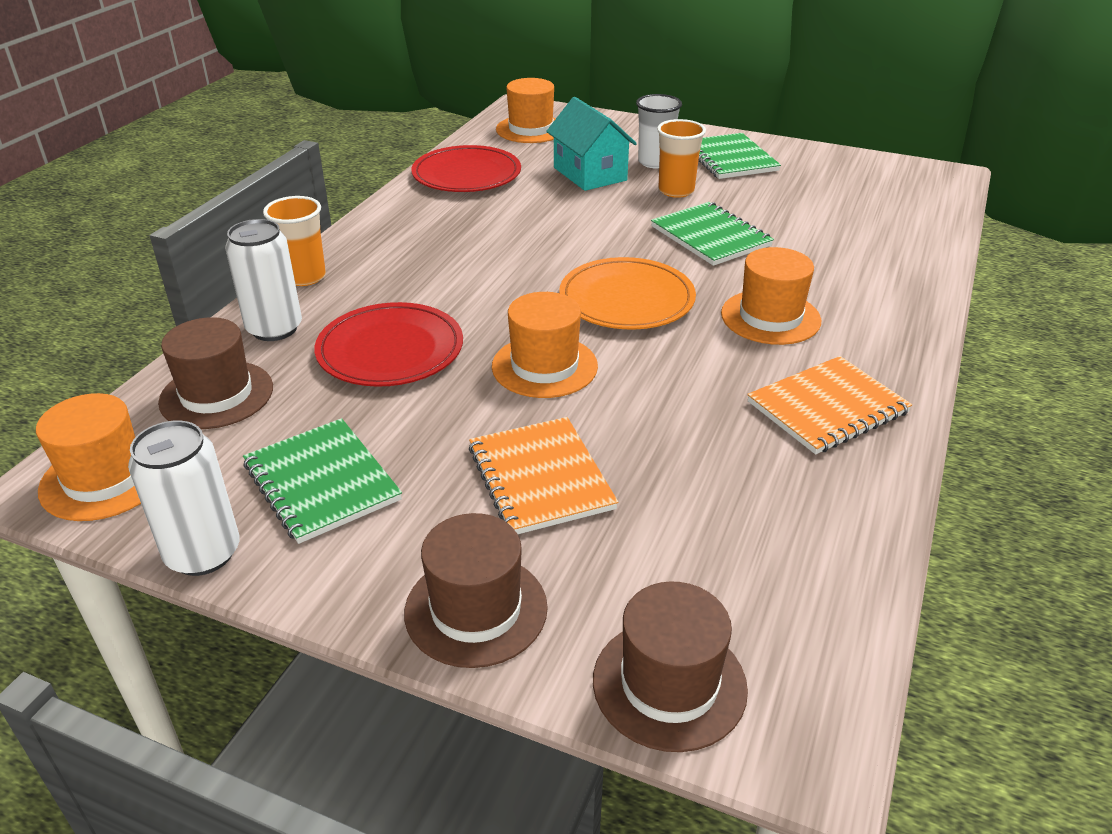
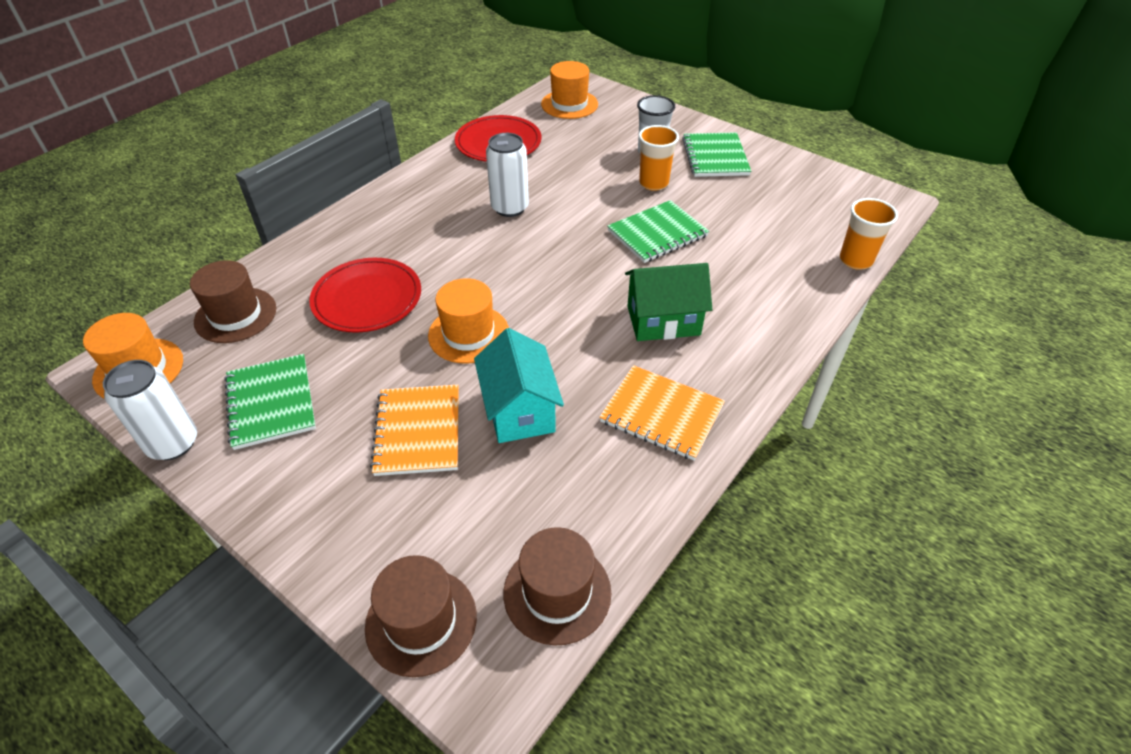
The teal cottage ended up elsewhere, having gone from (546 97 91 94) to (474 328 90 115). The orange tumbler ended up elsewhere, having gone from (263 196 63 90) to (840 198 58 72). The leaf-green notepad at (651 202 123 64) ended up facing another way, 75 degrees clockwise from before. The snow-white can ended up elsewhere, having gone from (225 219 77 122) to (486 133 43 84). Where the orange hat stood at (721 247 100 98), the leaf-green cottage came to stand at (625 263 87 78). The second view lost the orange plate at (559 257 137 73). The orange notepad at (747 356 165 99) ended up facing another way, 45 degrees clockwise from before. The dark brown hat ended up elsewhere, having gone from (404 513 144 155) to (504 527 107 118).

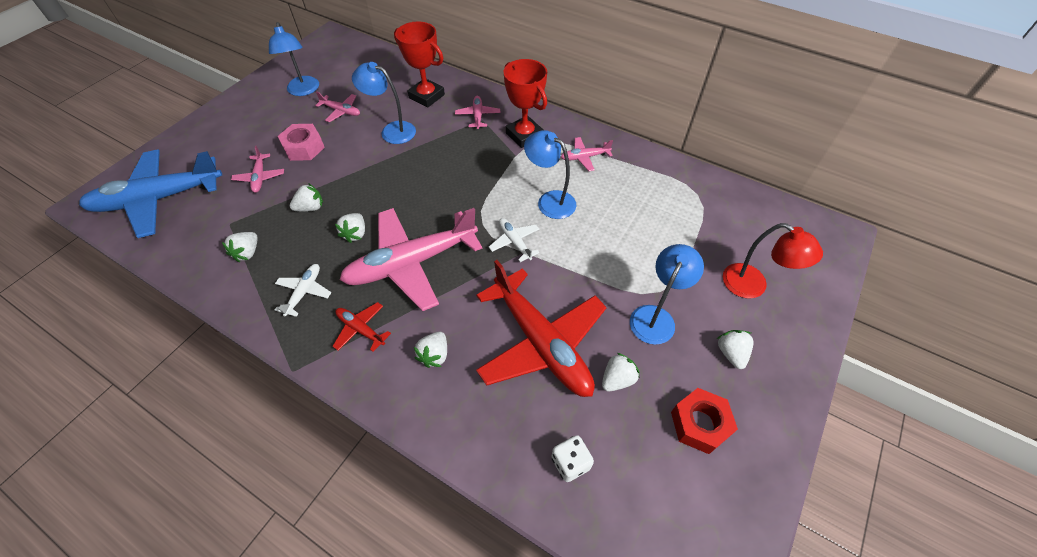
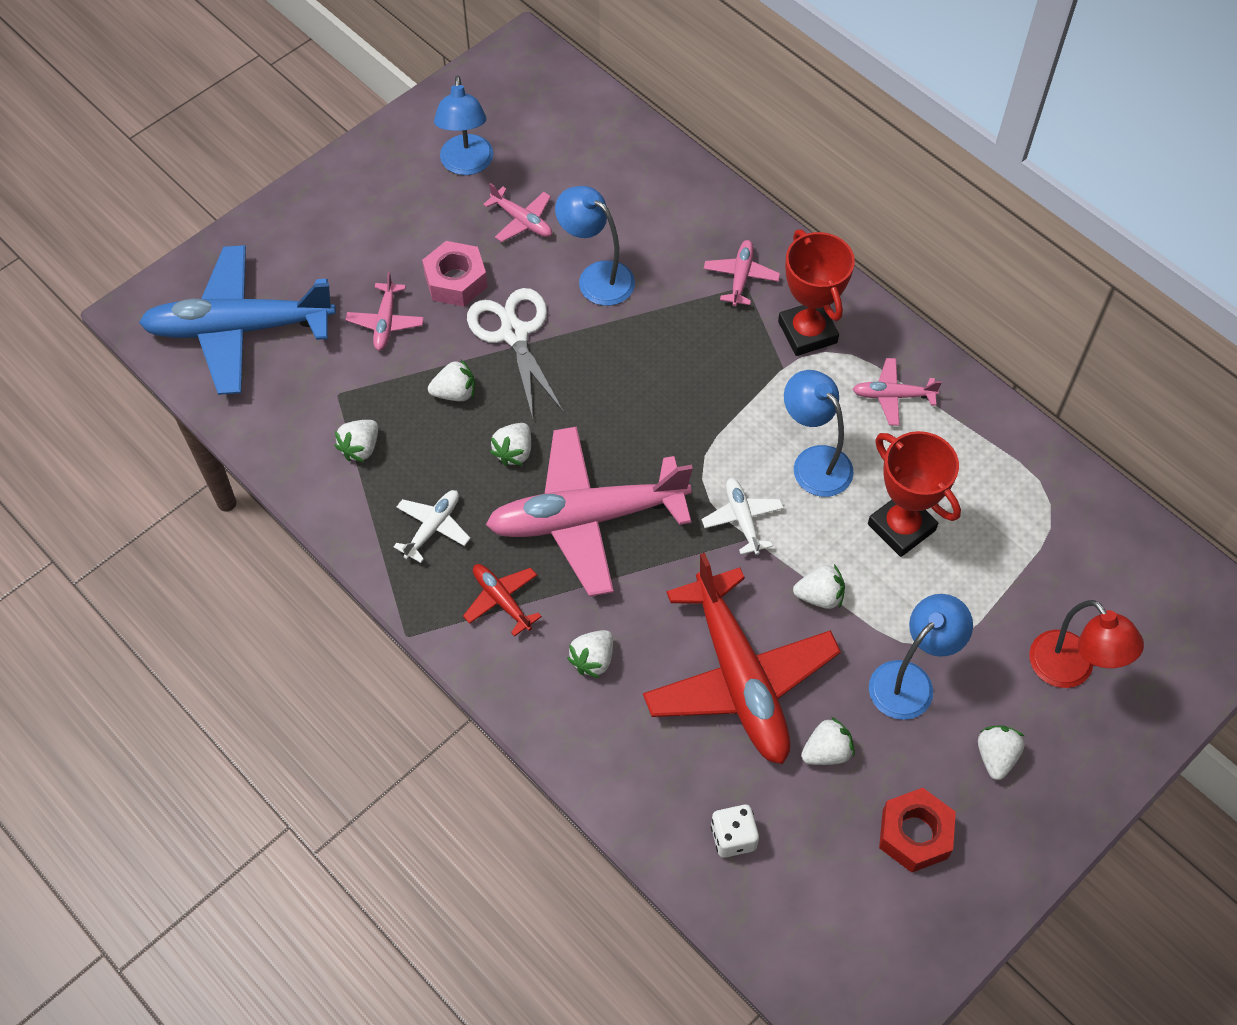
The crimson prize cup ended up elsewhere, having gone from (394 21 51 86) to (868 431 93 126). The second view gained the snow-white shears at (467 288 97 131). The second view gained the snow-white berry at (793 564 52 45).

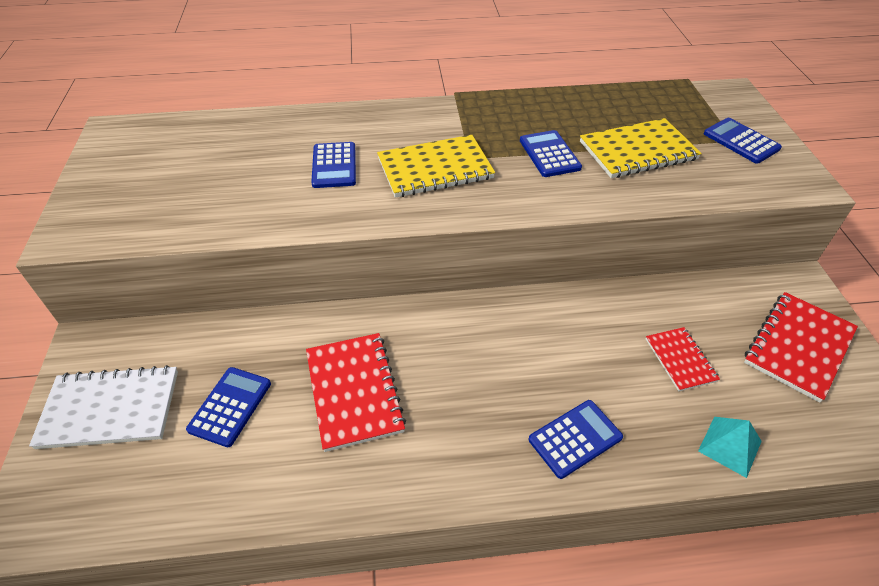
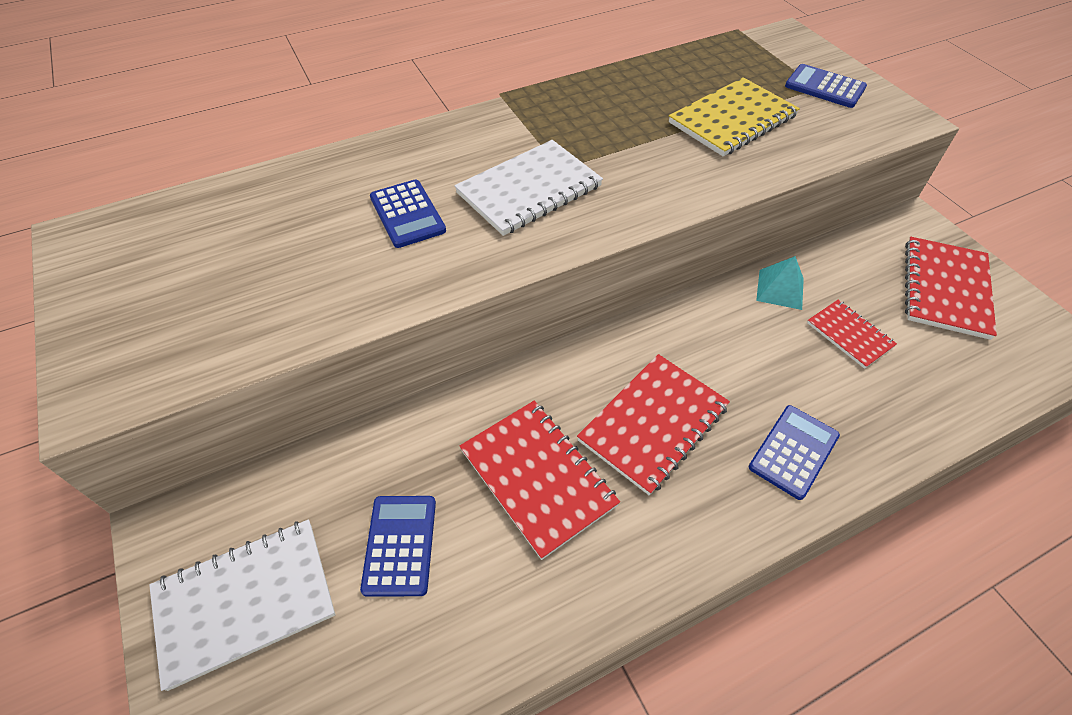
The second view lost the blue adding machine at (520 130 62 47). What was the yellow notepad at (377 135 118 63) turned into the snow-white notepad at (454 140 149 96). The teal pyramid shape ended up elsewhere, having gone from (698 417 64 61) to (756 256 48 54). The second view gained the crimson notepad at (577 354 153 142).

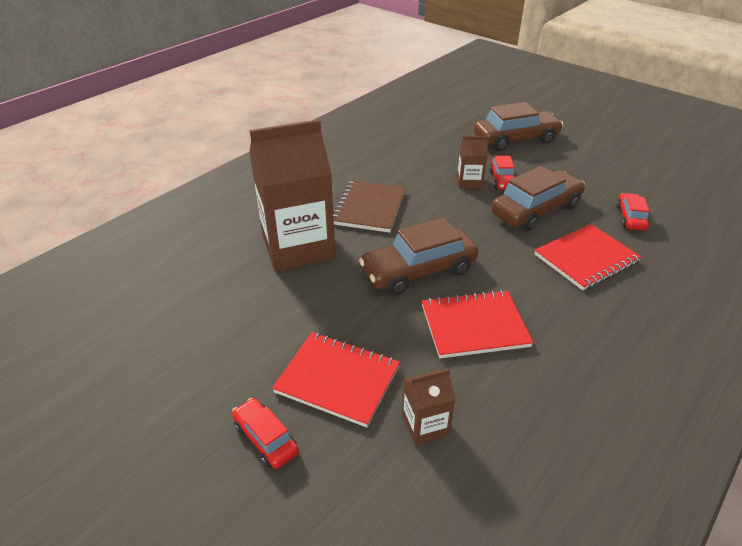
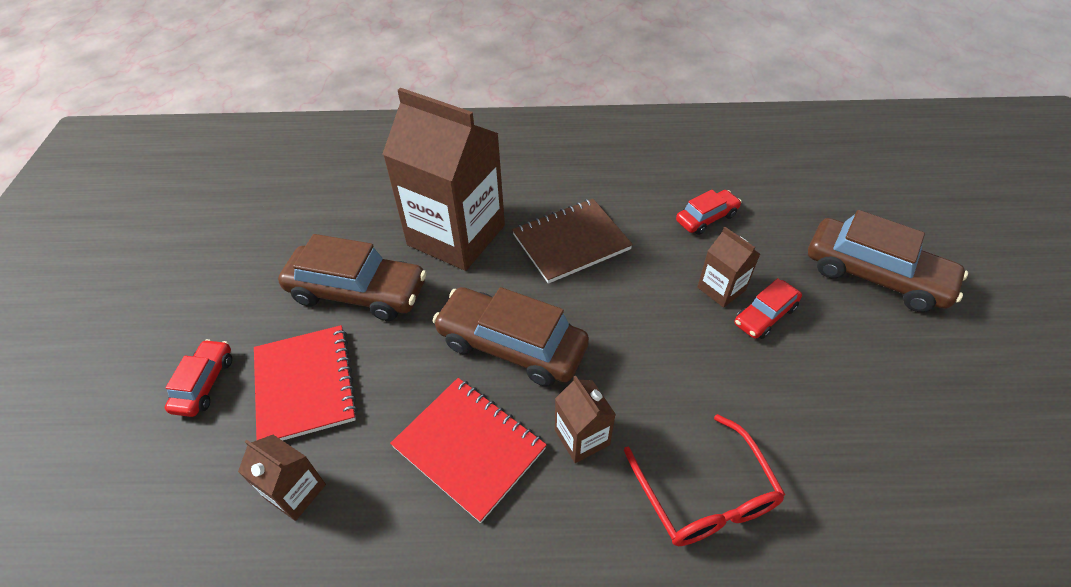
The dark brown car ended up elsewhere, having gone from (491 166 94 65) to (278 234 149 87). The crimson car ended up elsewhere, having gone from (616 193 33 38) to (676 190 66 45). Where the crimson notepad stood at (535 224 107 67), the crimson eyeglasses came to stand at (624 414 161 132). The second view gained the dark brown milk carton at (555 376 61 87).

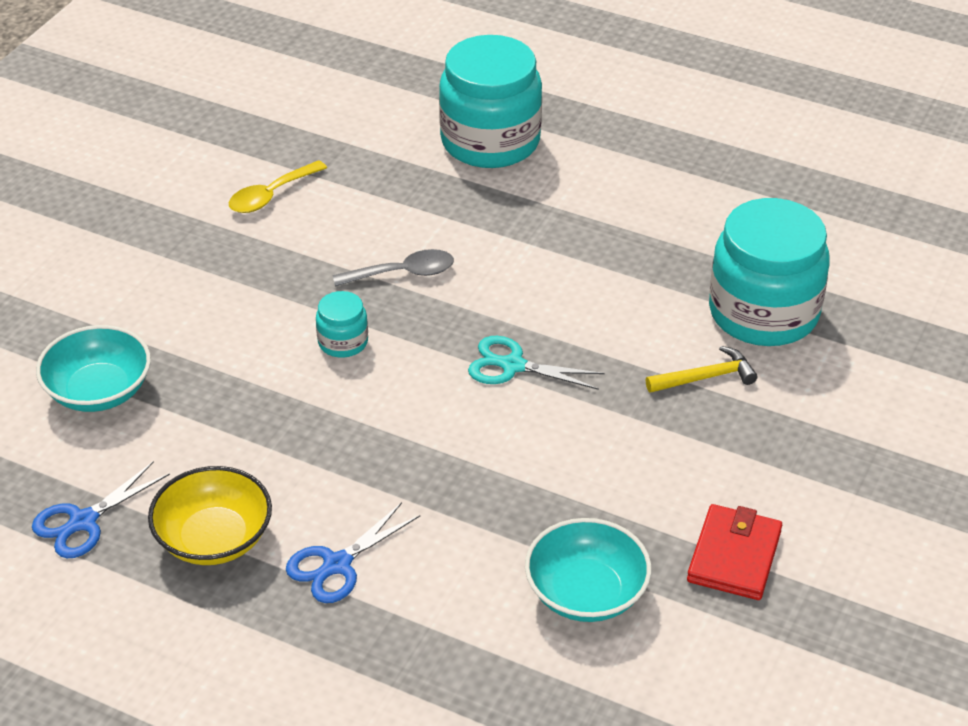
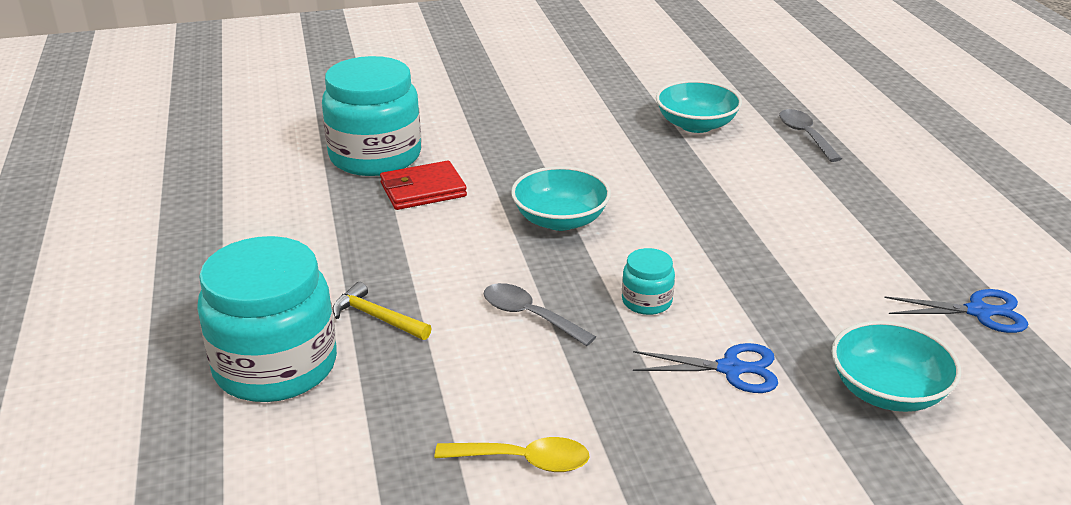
Where the teal shears stood at (468 336 136 54), the teal deep dish came to stand at (511 166 100 65). The yellow hammer ended up elsewhere, having gone from (646 346 112 47) to (332 282 100 58). The second view lost the yellow deep dish at (148 466 124 99). The blue shears ended up elsewhere, having gone from (286 502 134 101) to (633 343 145 50). The crimson card wallet ended up elsewhere, having gone from (687 504 95 96) to (380 160 87 50). The second view gained the gray tablespoon at (779 109 63 53).

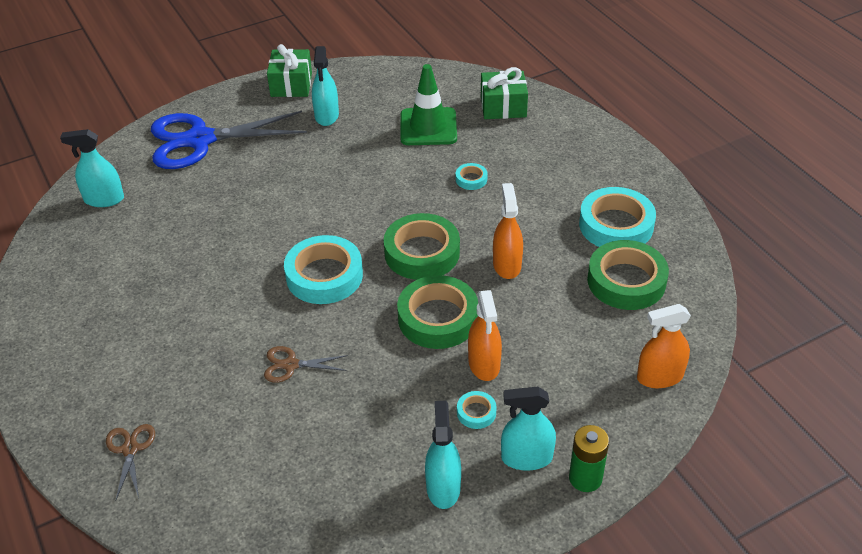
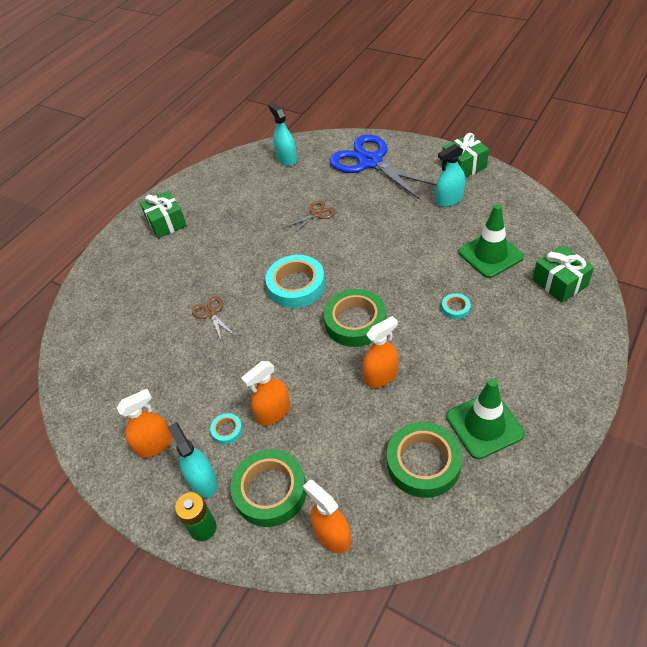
Where the teal sticky tape stood at (579 187 77 60), the leaf-green traffic cone came to stand at (446 379 79 80). The leaf-green sticky tape ended up elsewhere, having gone from (397 275 81 74) to (230 449 77 78). What was the teal spray bottle at (425 401 36 108) turned into the orange spray bottle at (117 389 56 69). The dark brown shears ended up elsewhere, having gone from (106 424 49 76) to (284 200 51 35). The second view gained the leaf-green present at (140 191 47 48).

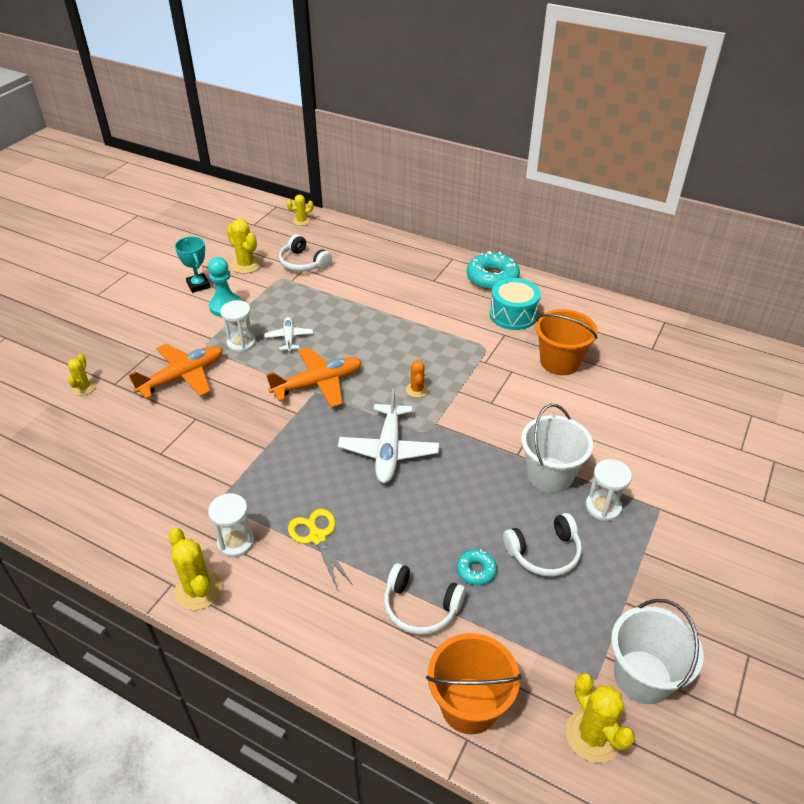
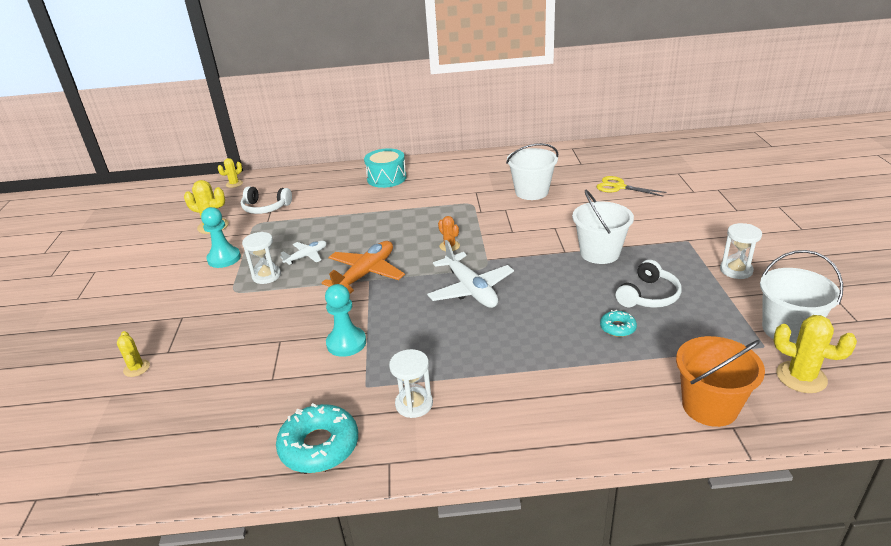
The second view lost the teal prize cup at (175 236 35 57). The teal glazed donut ended up elsewhere, having gone from (467 251 53 39) to (276 403 82 70). The teal snare drum ended up elsewhere, having gone from (490 278 51 52) to (364 148 43 40). What was the orange bucket at (536 309 62 66) turned into the snow-white bucket at (506 143 52 57). The snow-white aeroplane at (264 317 49 35) ended up facing another way, 90 degrees clockwise from before. The second view lost the orange aeroplane at (129 344 94 55). The snow-white sandglass ended up elsewhere, having gone from (586 459 46 62) to (720 223 42 56). The yellow shears ended up elsewhere, having gone from (288 509 65 82) to (596 176 71 21). The second view lost the yellow cactus at (168 528 54 82). The second view lost the snow-white over-ear headphones at (384 563 82 72). The second view gained the teal chess pawn at (325 284 41 73).

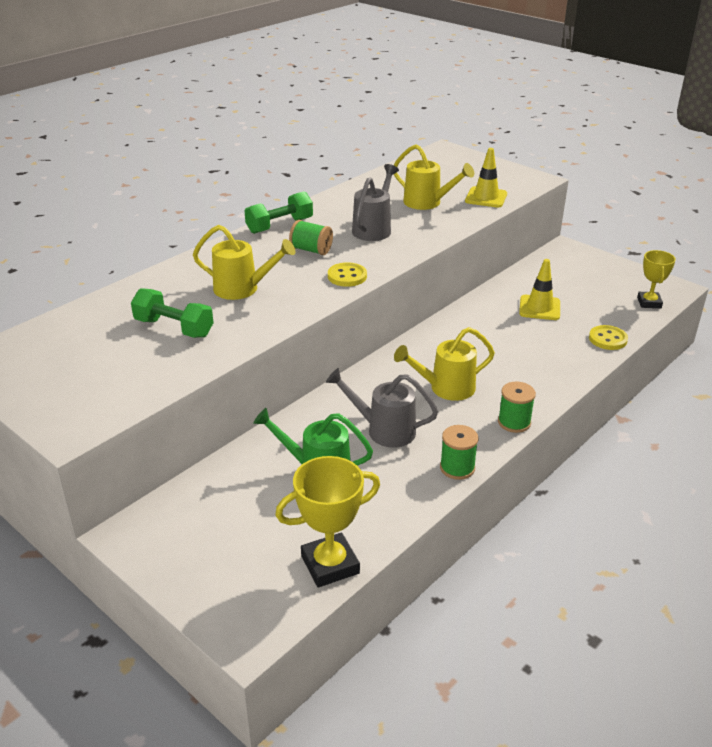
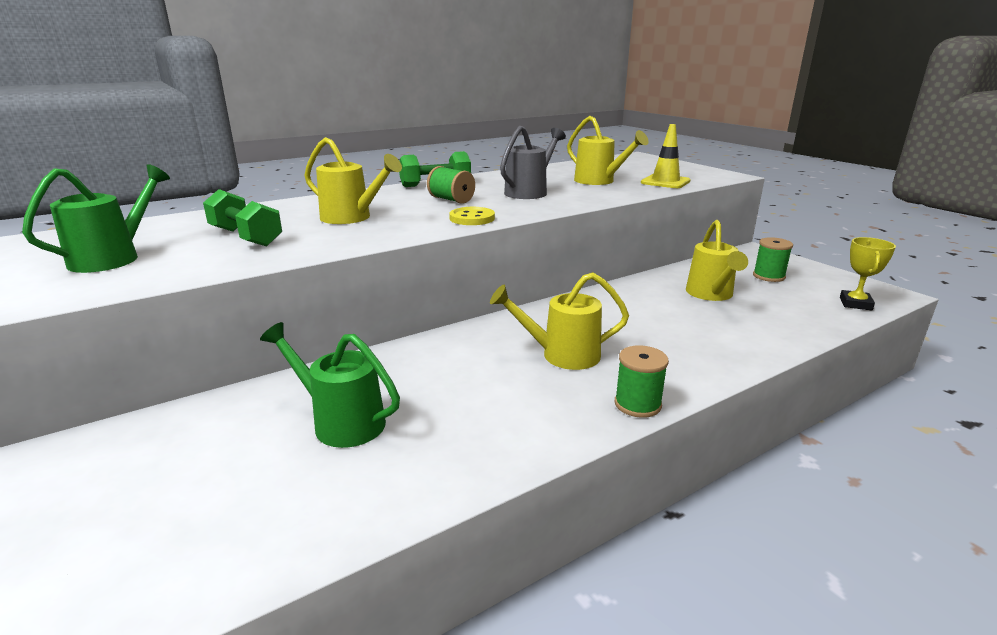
Where the yellow traffic cone stood at (519 259 41 61), the yellow sprinkling can came to stand at (686 220 62 81). The second view lost the yellow button at (589 325 39 25). The second view lost the gray sprinkling can at (326 368 112 80). The leaf-green reel of thread ended up elsewhere, having gone from (440 425 39 55) to (753 237 40 45). The second view lost the yellow prize cup at (275 456 105 131). The second view gained the leaf-green sprinkling can at (22 164 148 109).

